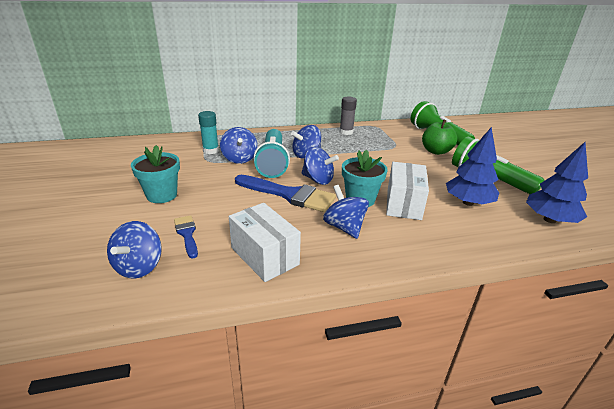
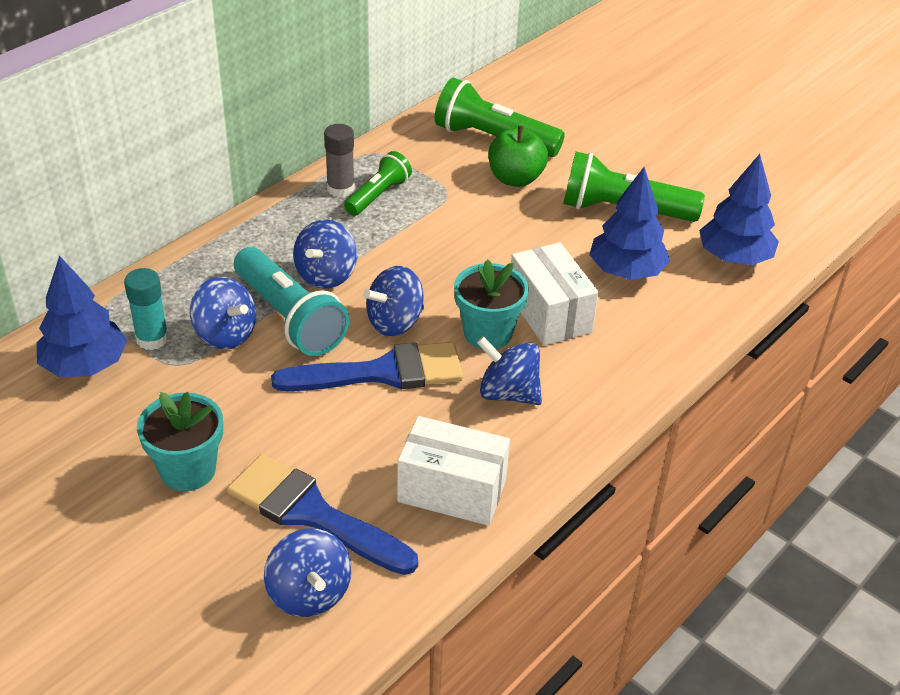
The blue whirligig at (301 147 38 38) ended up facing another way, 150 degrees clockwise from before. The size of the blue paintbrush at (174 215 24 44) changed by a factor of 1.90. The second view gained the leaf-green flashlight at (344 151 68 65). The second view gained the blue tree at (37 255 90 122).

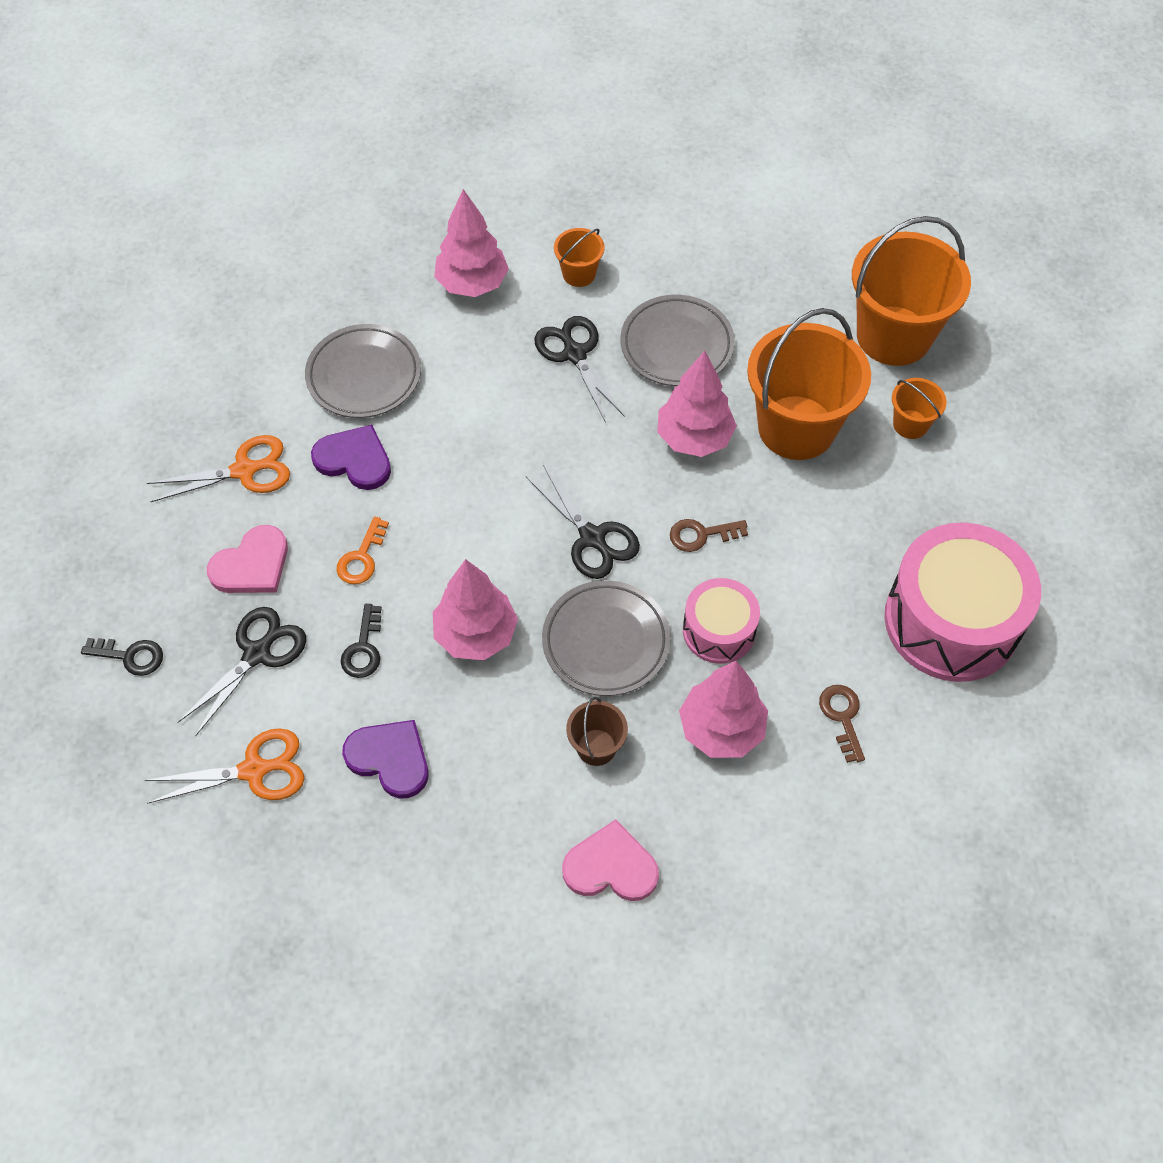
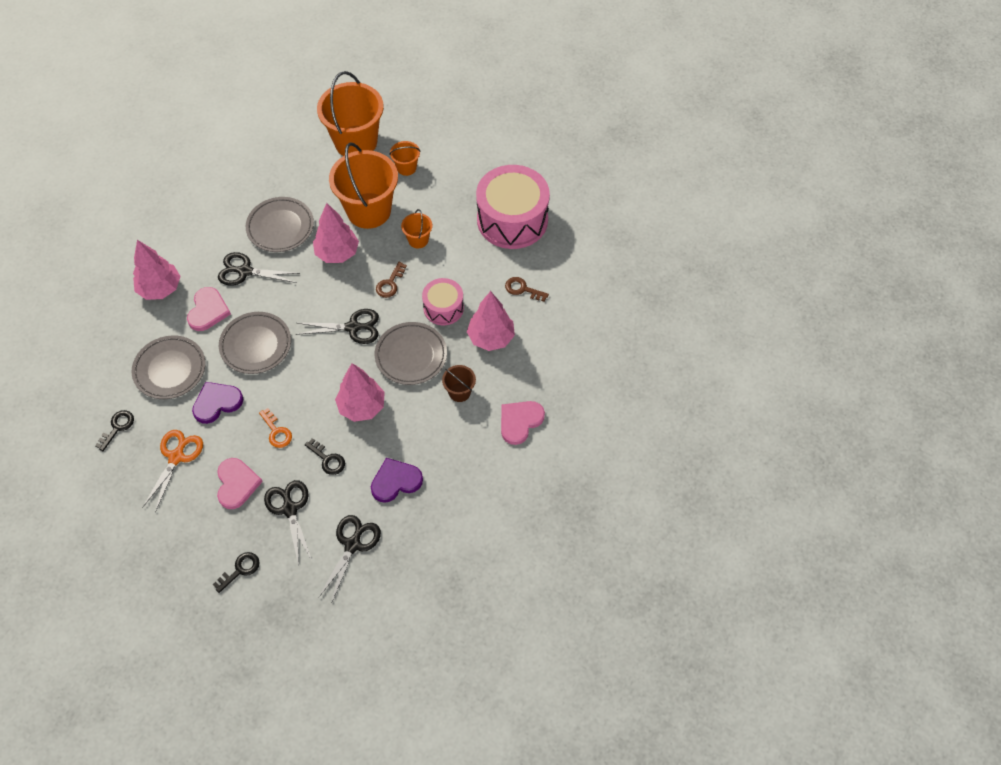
The orange bucket ended up elsewhere, having gone from (554 228 51 59) to (401 209 31 39). What was the orange shears at (145 728 160 76) turned into the black shears at (318 515 63 89). The second view gained the rosy heart at (187 287 44 44). The second view gained the gray plate at (219 312 72 62). The second view gained the black door key at (95 410 39 41).

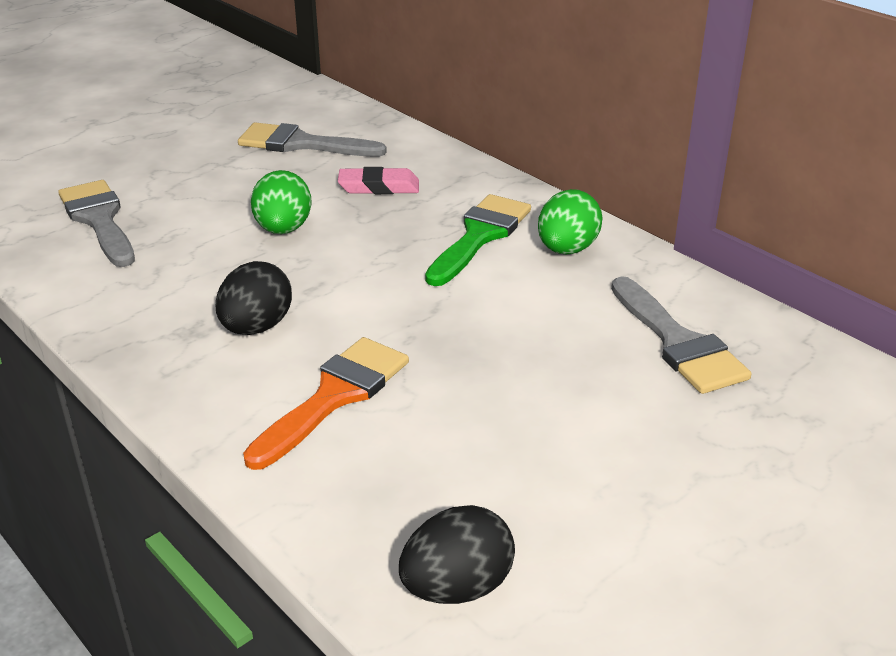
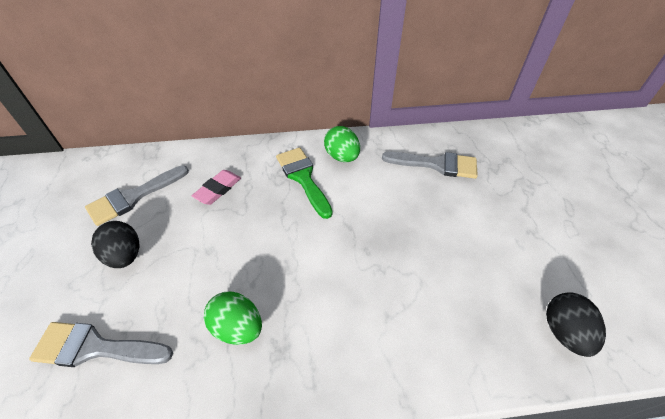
The leaf-green egg shape ended up elsewhere, having gone from (251 170 61 64) to (204 292 58 53). The black egg shape ended up elsewhere, having gone from (216 261 76 74) to (91 221 49 47). The second view lost the orange paintbrush at (243 337 166 133).

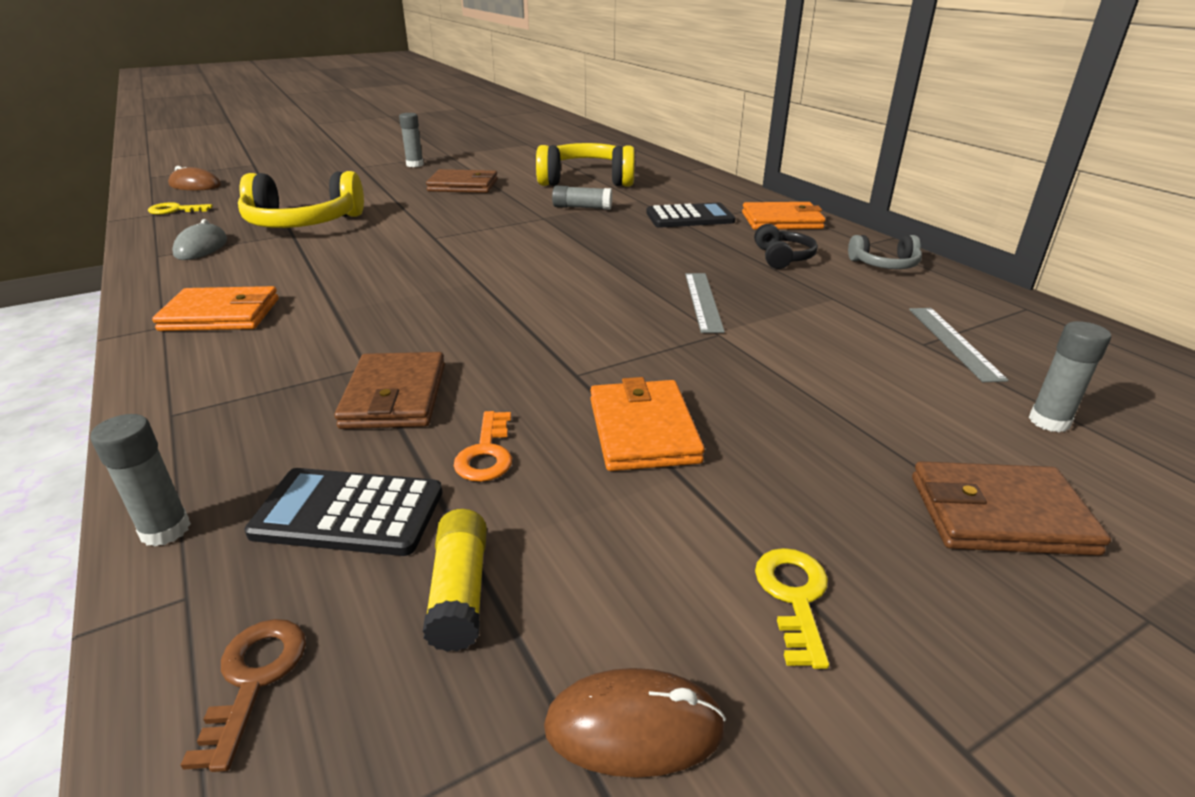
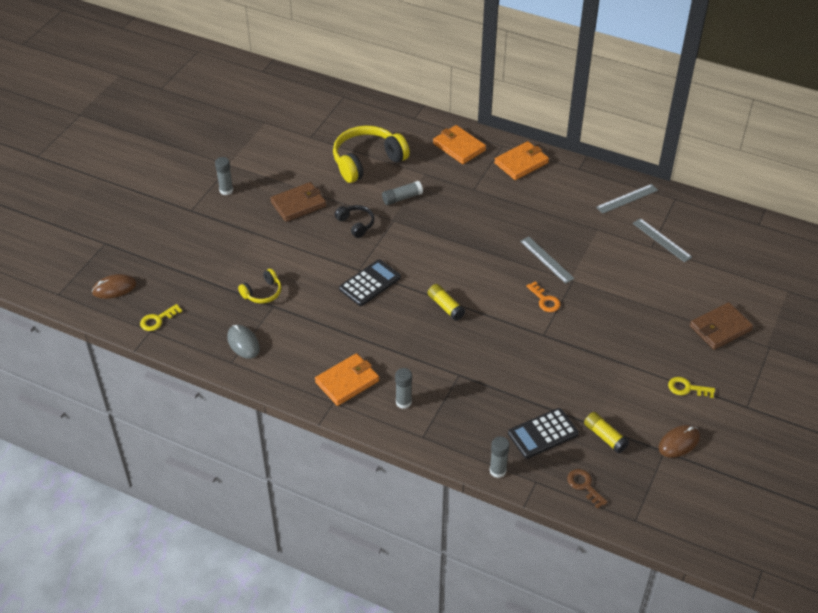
The size of the yellow over-ear headphones at (238 171 126 57) changed by a factor of 0.51. The black adding machine ended up elsewhere, having gone from (646 203 90 25) to (339 259 62 47). The black over-ear headphones ended up elsewhere, having gone from (754 224 64 45) to (334 205 40 33). The second view lost the gray over-ear headphones at (848 235 74 34). The gray glue stick ended up elsewhere, having gone from (1029 321 82 111) to (395 368 17 41). The second view lost the dark brown card wallet at (334 352 111 77). The orange card wallet ended up elsewhere, having gone from (590 377 115 94) to (433 125 53 39). The orange door key ended up elsewhere, having gone from (454 411 58 71) to (526 281 35 31). The yellow door key at (755 548 74 121) ended up facing another way, 45 degrees counterclockwise from before. The second view gained the gray straightedge at (596 184 62 30). The second view gained the yellow glue stick at (428 284 37 37).

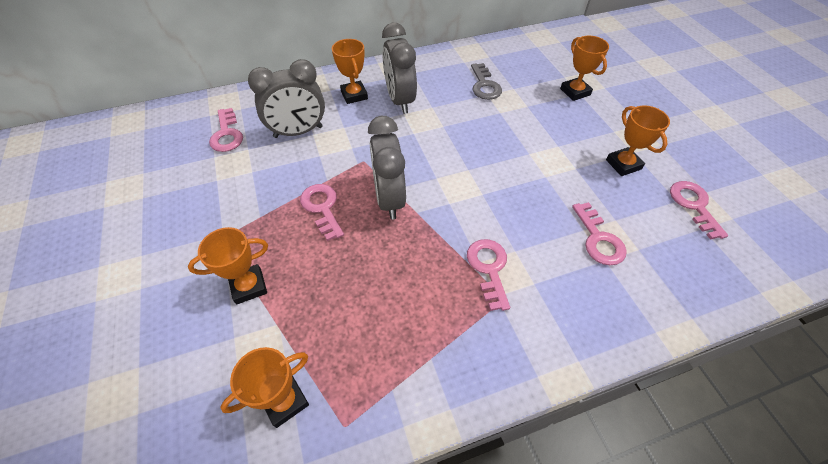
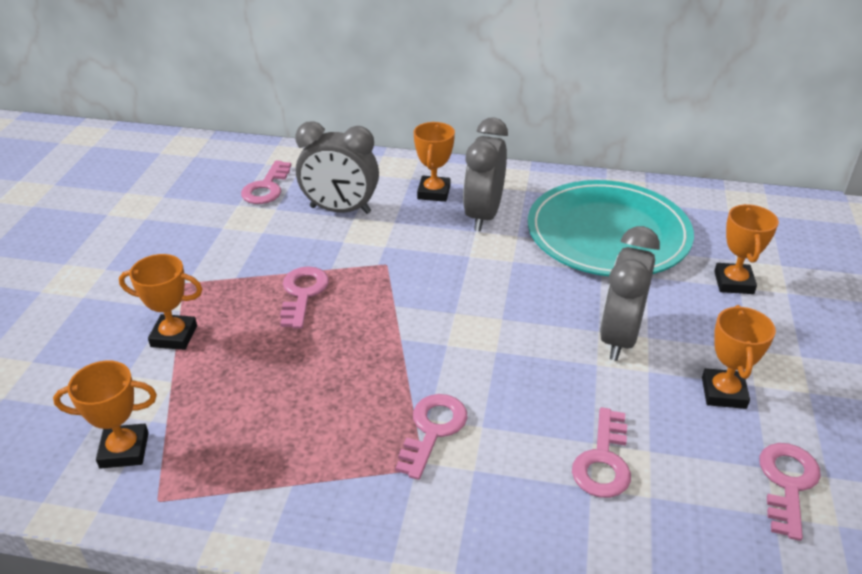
Where the gray door key stood at (471 63 31 37), the teal plate came to stand at (528 180 166 96). The gray alarm clock ended up elsewhere, having gone from (368 116 38 104) to (600 226 60 135).

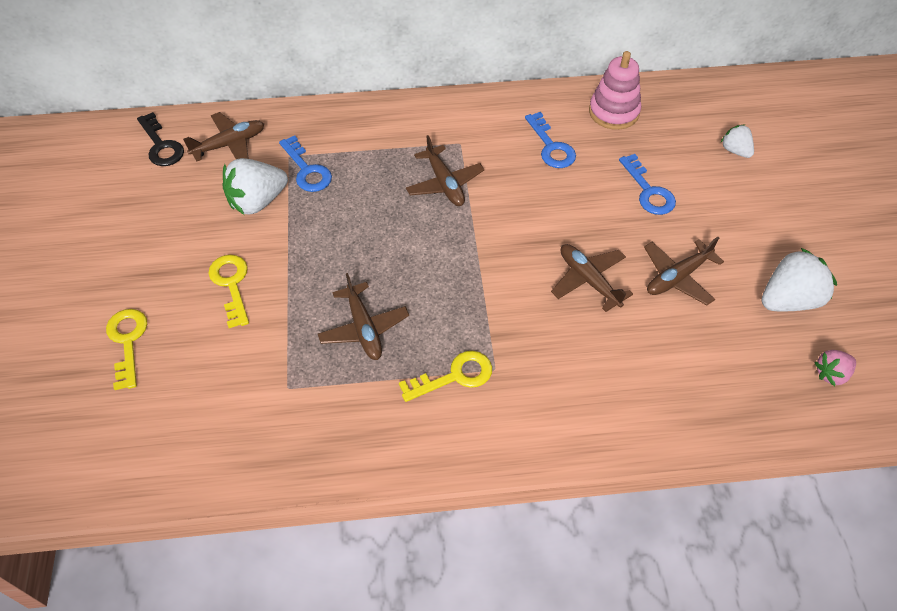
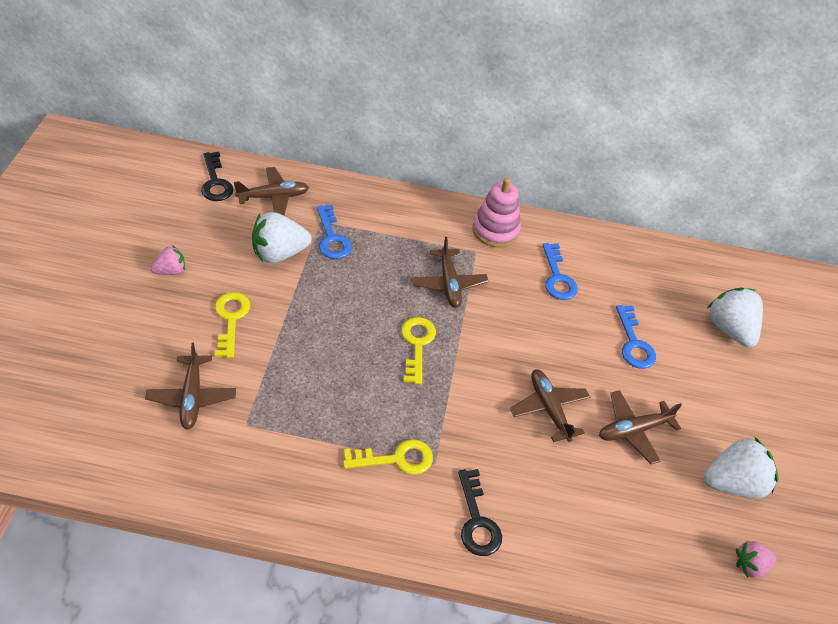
The rosy stacking rings ended up elsewhere, having gone from (589 51 52 79) to (472 178 49 70). The size of the snow-white berry at (721 124 33 34) changed by a factor of 1.79. The dark brown aeroplane ended up elsewhere, having gone from (318 273 91 87) to (145 343 91 87). The yellow door key ended up elsewhere, having gone from (106 309 41 81) to (401 317 35 67). The second view gained the rosy berry at (150 245 35 30). The second view gained the black door key at (458 469 44 87).

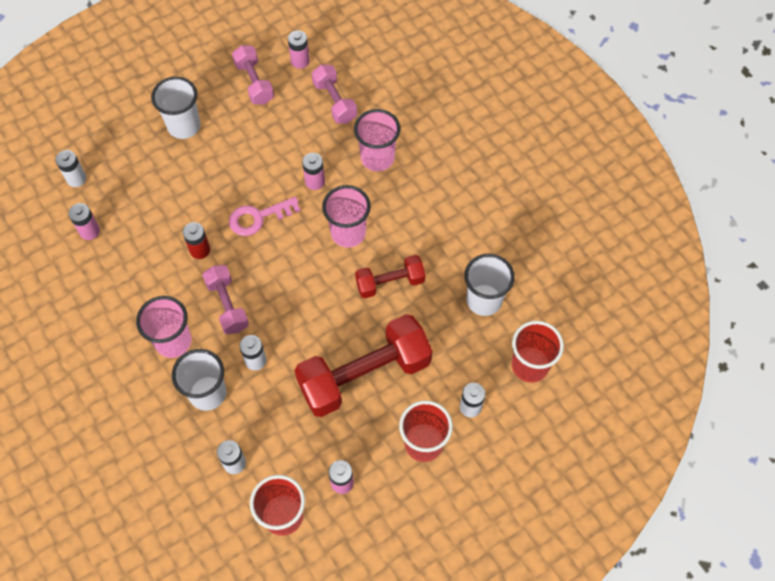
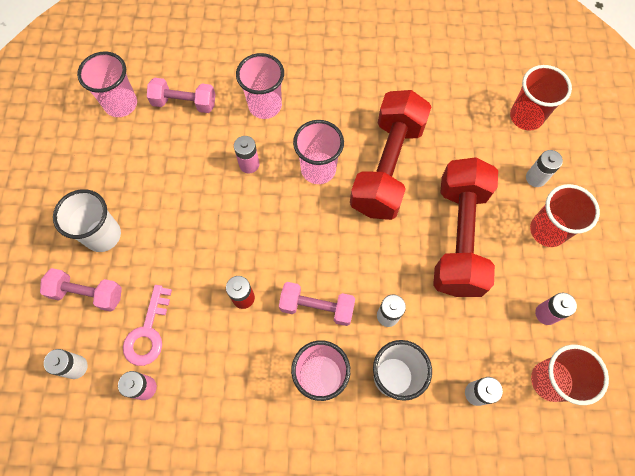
Where the rosy AA battery stood at (288 30 22 39), the rosy tumbler came to stand at (77 52 60 65). The rosy dumbbell ended up elsewhere, having gone from (232 45 42 59) to (40 268 82 44). The rosy door key ended up elsewhere, having gone from (229 197 72 39) to (123 285 49 81). The second view lost the snow-white tumbler at (464 254 51 62). The size of the crimson dumbbell at (355 255 71 44) changed by a factor of 1.86.

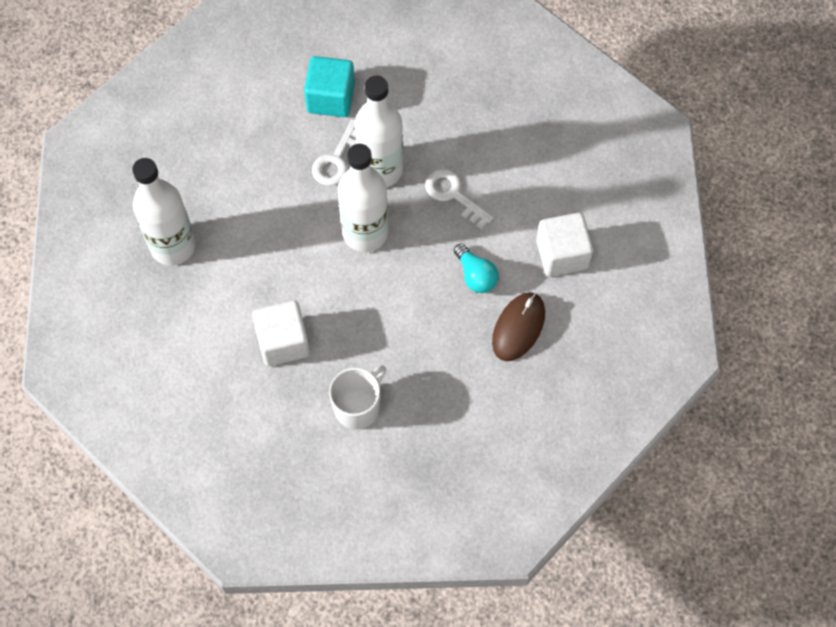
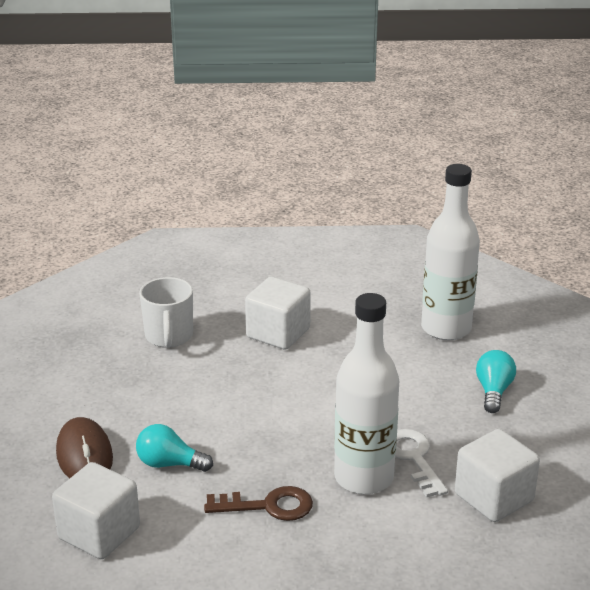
What was the teal cube at (304 56 51 61) turned into the snow-white cube at (455 429 85 93). The second view lost the snow-white drink bottle at (338 144 50 108). What was the snow-white door key at (425 169 68 60) turned into the dark brown door key at (204 486 109 35). The second view gained the teal light bulb at (476 350 40 63).

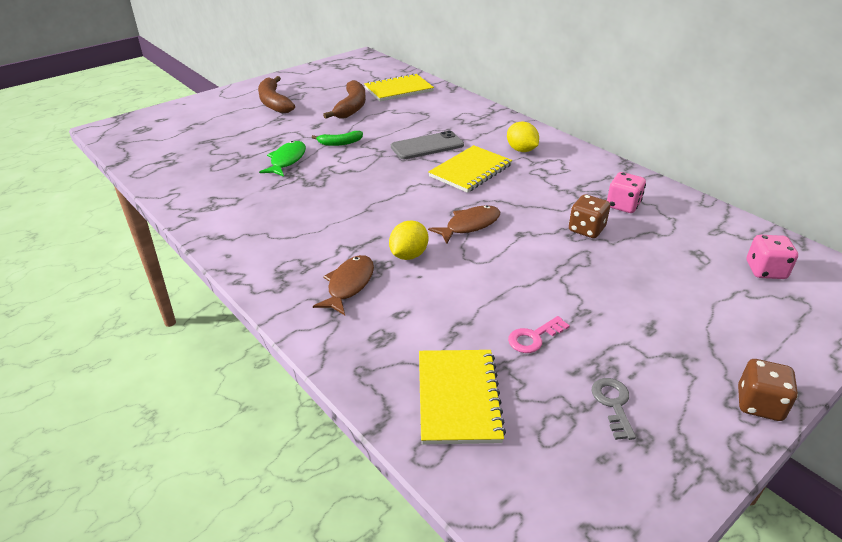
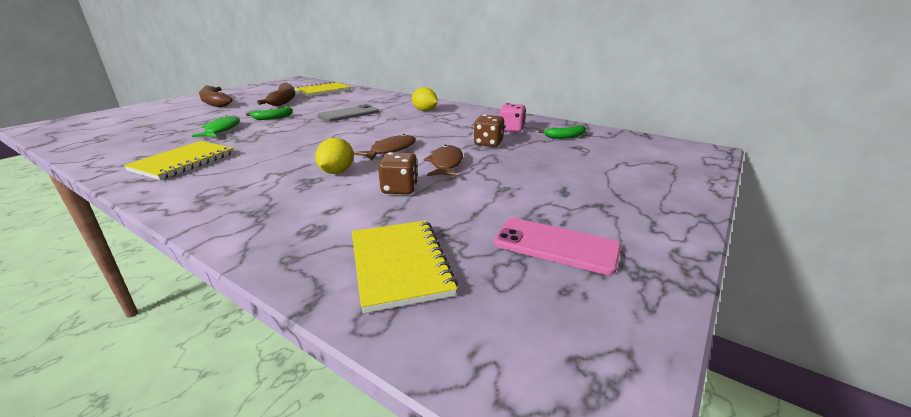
The yellow notepad ended up elsewhere, having gone from (428 145 84 48) to (124 141 110 39). The second view lost the rosy die at (747 235 51 44). The dark brown fish figure ended up elsewhere, having gone from (313 255 61 60) to (423 145 40 32). The second view lost the rosy door key at (508 316 62 37). The dark brown die ended up elsewhere, having gone from (738 359 60 62) to (378 152 40 42). Where the gray door key stood at (592 378 44 62), the rosy smartphone came to stand at (494 218 127 57). The second view gained the leaf-green toy banana at (538 125 48 14).

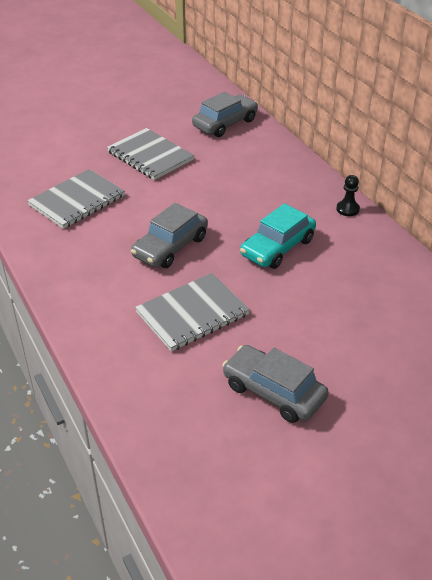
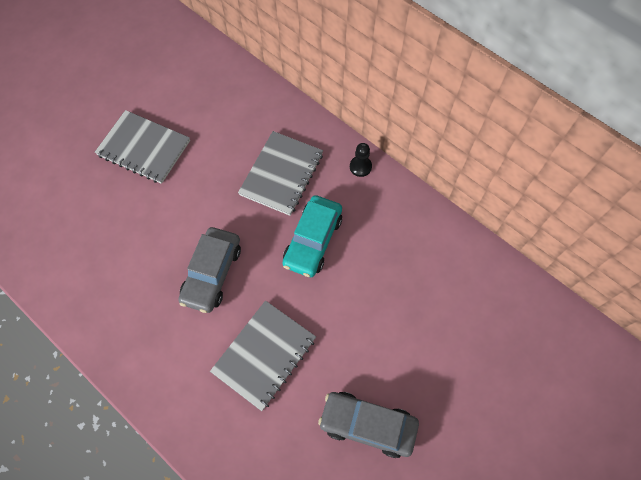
The second view lost the gray car at (192 92 66 45). The gray notepad ended up elsewhere, having gone from (27 169 98 60) to (238 131 85 85).

